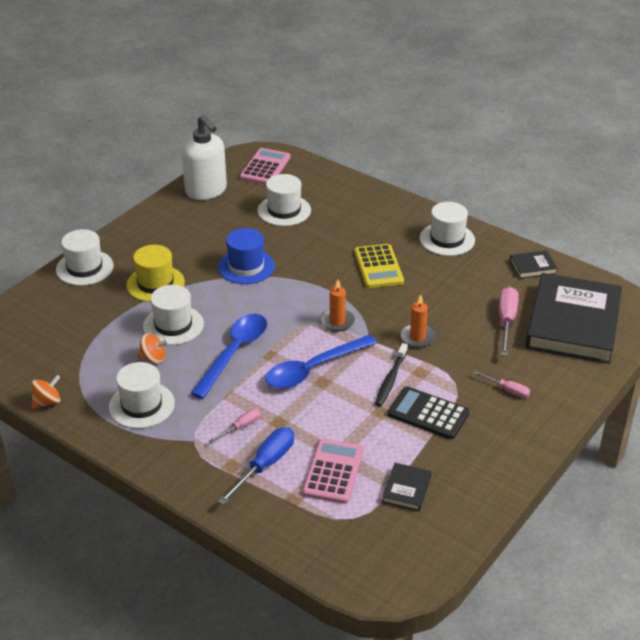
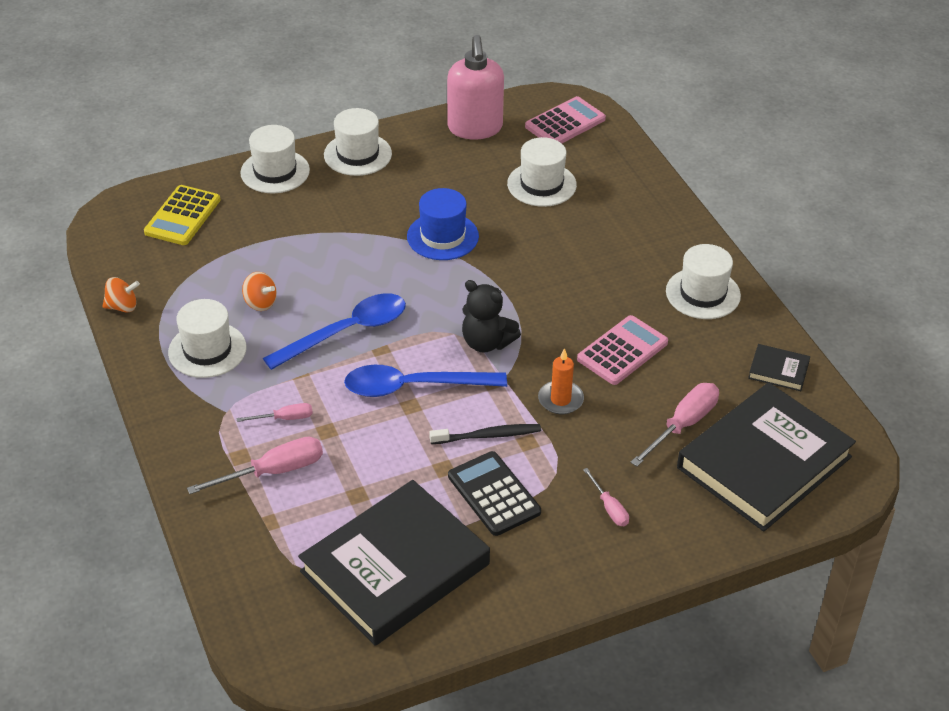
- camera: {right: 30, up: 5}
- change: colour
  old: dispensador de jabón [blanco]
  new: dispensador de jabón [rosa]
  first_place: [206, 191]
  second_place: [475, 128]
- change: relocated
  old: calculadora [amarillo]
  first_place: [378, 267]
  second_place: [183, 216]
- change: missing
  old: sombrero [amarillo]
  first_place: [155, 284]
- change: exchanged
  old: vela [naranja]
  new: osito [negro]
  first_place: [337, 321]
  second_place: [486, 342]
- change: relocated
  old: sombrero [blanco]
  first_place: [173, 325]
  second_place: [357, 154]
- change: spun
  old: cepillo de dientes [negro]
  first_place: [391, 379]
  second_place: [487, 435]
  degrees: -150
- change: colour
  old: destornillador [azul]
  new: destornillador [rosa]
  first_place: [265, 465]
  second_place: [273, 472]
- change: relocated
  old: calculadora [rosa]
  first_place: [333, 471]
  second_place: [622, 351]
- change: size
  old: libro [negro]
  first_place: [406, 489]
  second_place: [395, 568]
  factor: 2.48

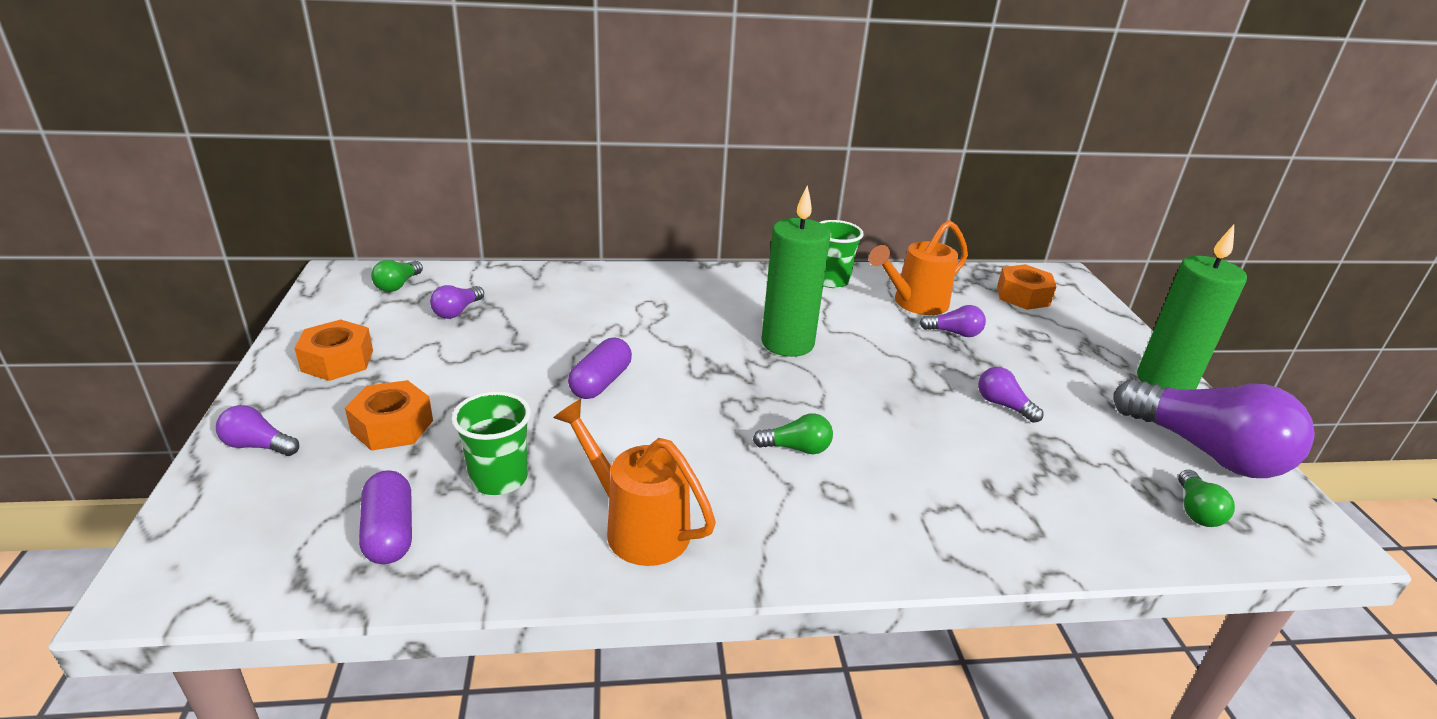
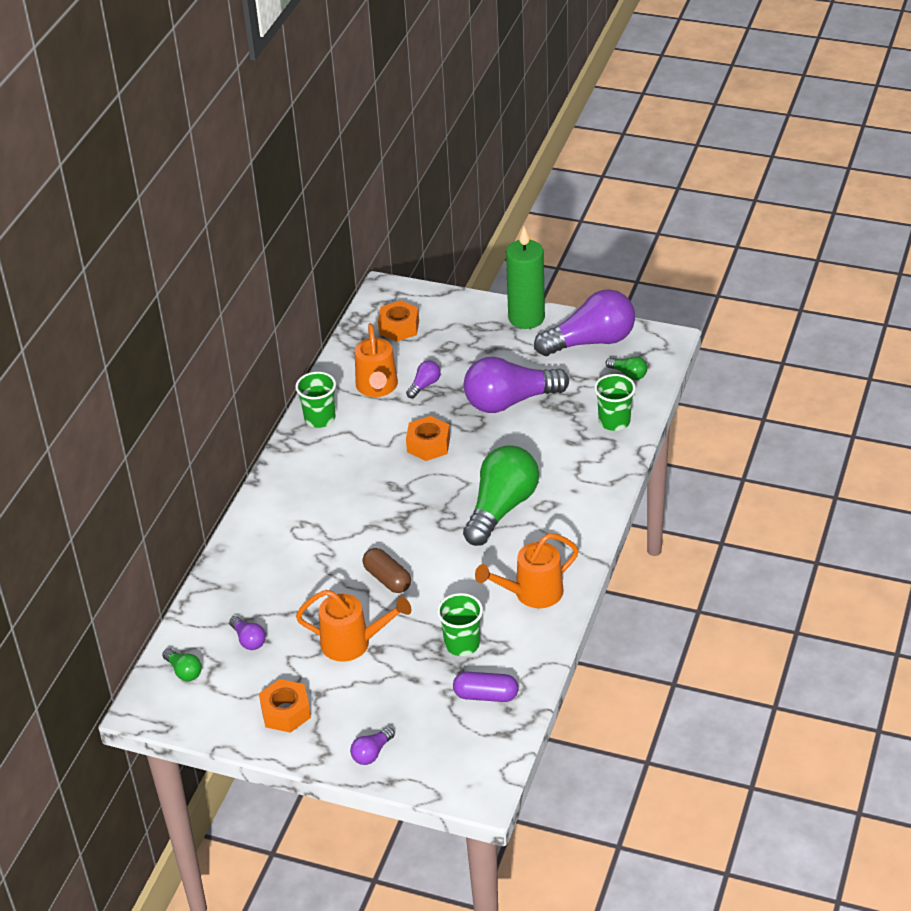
- camera: {right: -60, up: 10}
- change: missing
  old: vela [verde]
  first_place: [787, 343]
- change: colour
  old: cápsula [morado]
  new: cápsula [marrón]
  first_place: [601, 382]
  second_place: [387, 579]
- change: size
  old: bombilla [morado]
  first_place: [1003, 405]
  second_place: [510, 401]
  factor: 2.32
- change: relocated
  old: tuerca [naranja]
  first_place: [392, 426]
  second_place: [428, 445]
- change: size
  old: bombilla [verde]
  first_place: [796, 448]
  second_place: [501, 508]
  factor: 2.32
- change: appeared
  new: vaso [verde]
  second_place: [614, 421]
- change: appeared
  new: regadera [naranja]
  second_place: [353, 643]

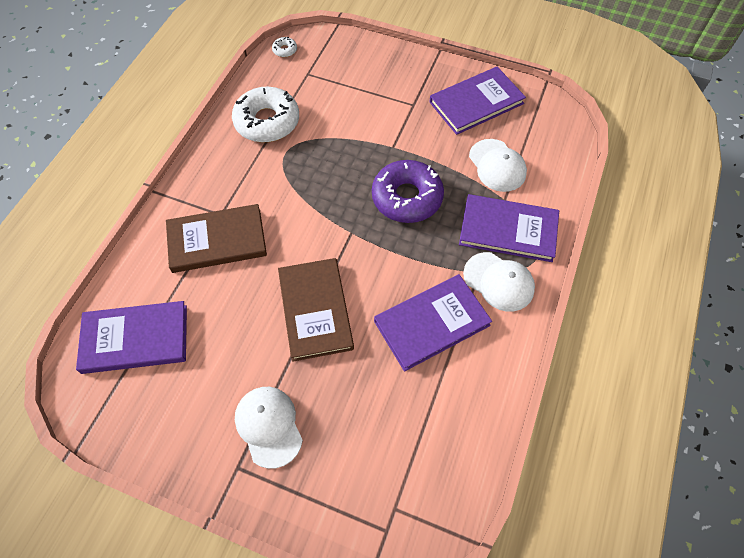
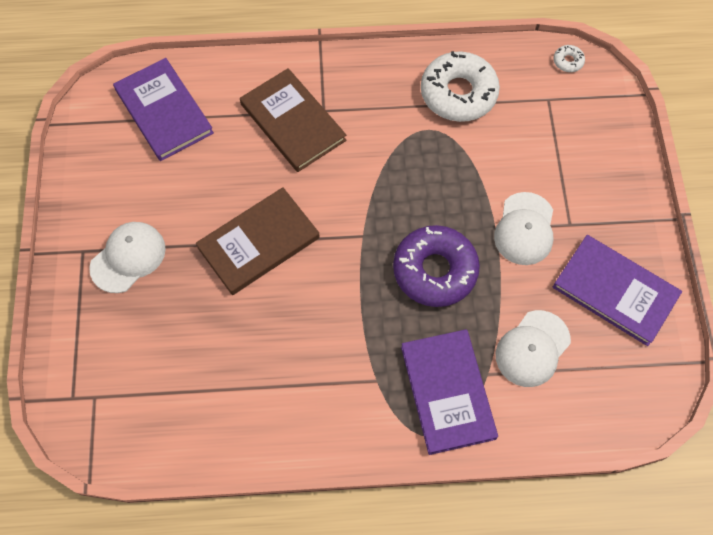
- camera: {right: 65, up: 5}
- change: relocated
  old: gorra [blanco]
  first_place: [498, 282]
  second_place: [524, 229]
- change: missing
  old: libro [morado]
  first_place: [431, 323]

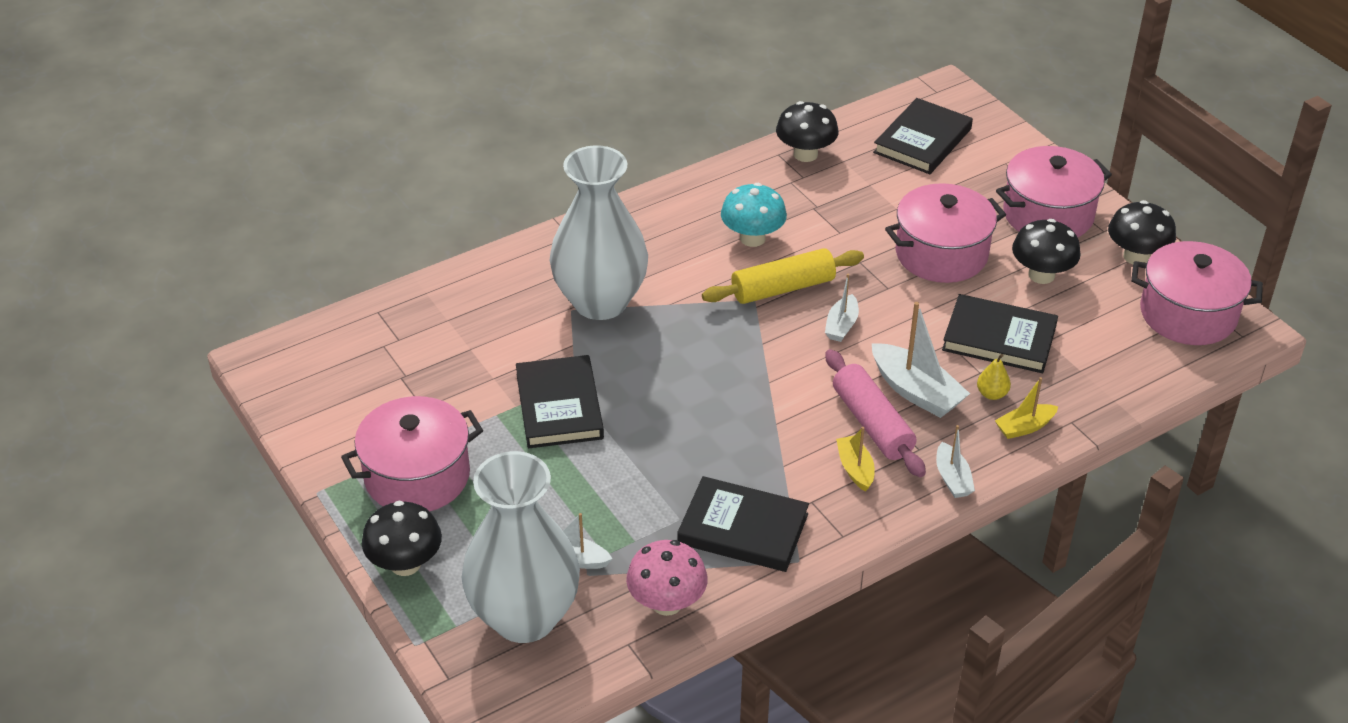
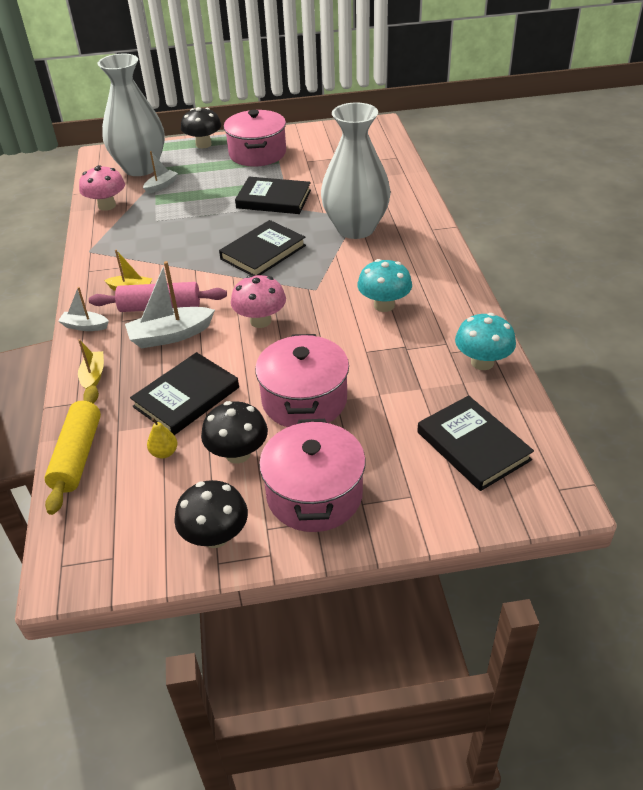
- camera: {right: 115, up: 0}
- change: colour
  old: seta [negro]
  new: seta [turquesa]
  first_place: [805, 154]
  second_place: [482, 362]
- change: missing
  old: olla [rosa]
  first_place: [1188, 314]
- change: relocated
  old: rodillo [amarillo]
  first_place: [783, 288]
  second_place: [77, 455]
- change: exchanged
  old: barco [blanco]
  new: seta [rosa]
  first_place: [841, 325]
  second_place: [260, 321]
- change: relocated
  old: pera [amarillo]
  first_place: [992, 394]
  second_place: [164, 452]
- change: relocated
  old: libro [negro]
  first_place: [743, 529]
  second_place: [263, 252]

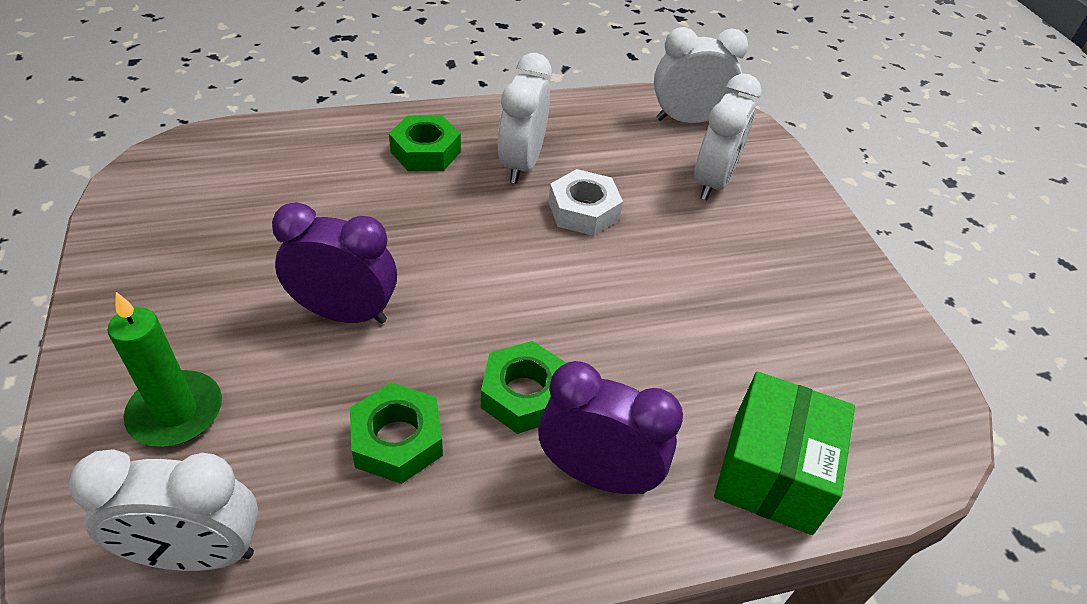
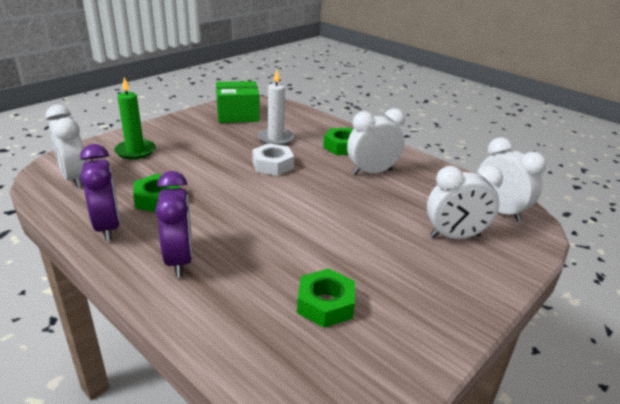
- camera: {right: 60, up: -15}
- change: relocated
  old: tuerca [blanco]
  first_place: [583, 210]
  second_place: [272, 165]
- change: relocated
  old: despertador [morado]
  first_place: [344, 313]
  second_place: [108, 227]
- change: relocated
  old: tuerca [verde]
  first_place: [524, 394]
  second_place: [325, 304]
- change: relocated
  old: caja [verde]
  first_place: [772, 472]
  second_place: [238, 115]
- change: appeared
  new: vela [blanco]
  second_place: [275, 139]

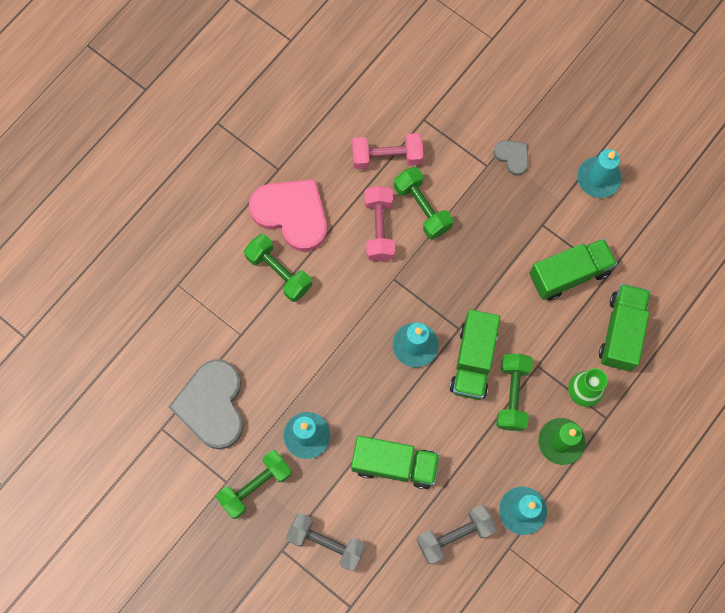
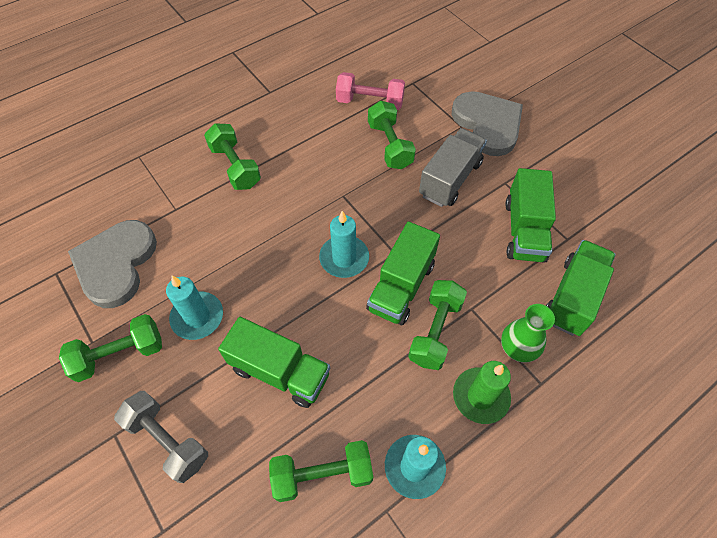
- camera: {right: 15, up: -15}
- change: size
  old: corazón [gris]
  first_place: [512, 157]
  second_place: [488, 124]
  factor: 2.09
- change: missing
  old: vela [turquesa]
  first_place: [598, 178]
- change: missing
  old: corazón [rosa]
  first_place: [292, 214]
- change: missing
  old: mancuerna [rosa]
  first_place: [379, 229]
- change: spun
  old: camión [verde]
  first_place: [569, 274]
  second_place: [524, 230]
  degrees: 105
- change: colour
  old: mancuerna [gris]
  new: mancuerna [verde]
  first_place: [454, 535]
  second_place: [322, 474]
- change: appeared
  new: camión [gris]
  second_place: [450, 179]

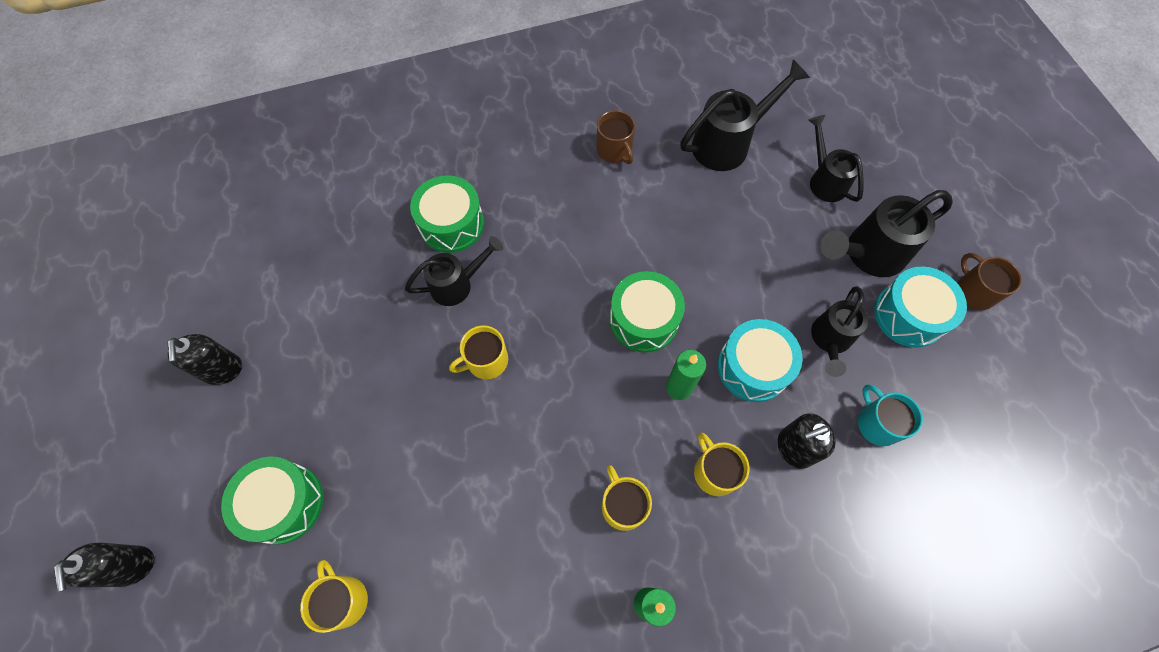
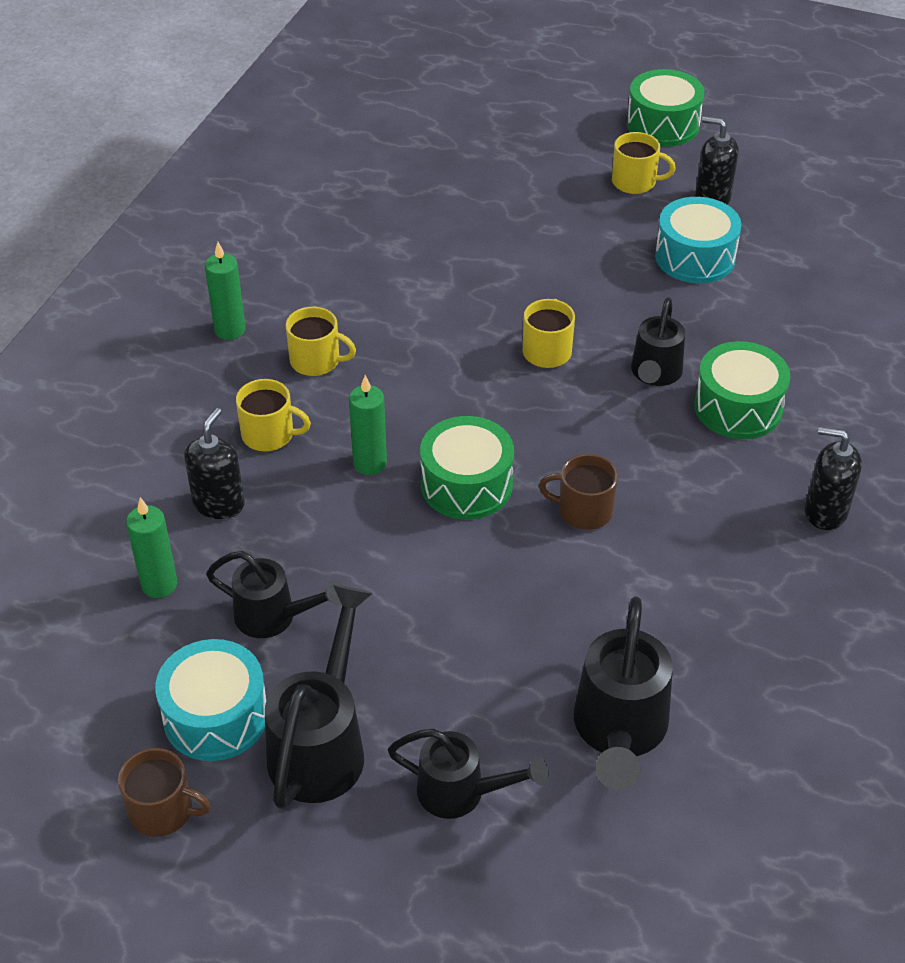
- camera: {right: 130, up: -20}
- change: relocated
  old: taza [marrón]
  first_place: [614, 150]
  second_place: [583, 510]
- change: spun
  old: regadera [negro]
  first_place: [830, 340]
  second_place: [274, 617]
  degrees: 135
- change: relocated
  old: tambor [turquesa]
  first_place: [753, 367]
  second_place: [695, 257]
- change: exchanged
  old: taza [turquesa]
  new: vela [verde]
  first_place: [877, 423]
  second_place: [159, 584]
- change: relocated
  old: tambor [verde]
  first_place: [284, 503]
  second_place: [663, 124]
- change: relocated
  old: dispensador de jabón [negro]
  first_place: [132, 566]
  second_place: [825, 512]
- change: relocated
  old: taza [amarillo]
  first_place: [344, 600]
  second_place: [635, 182]

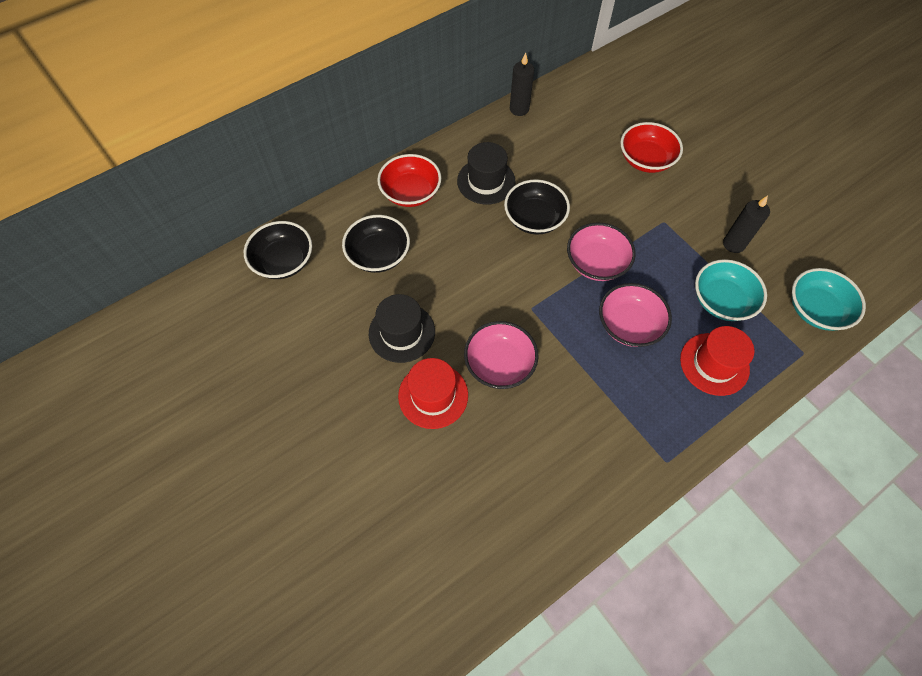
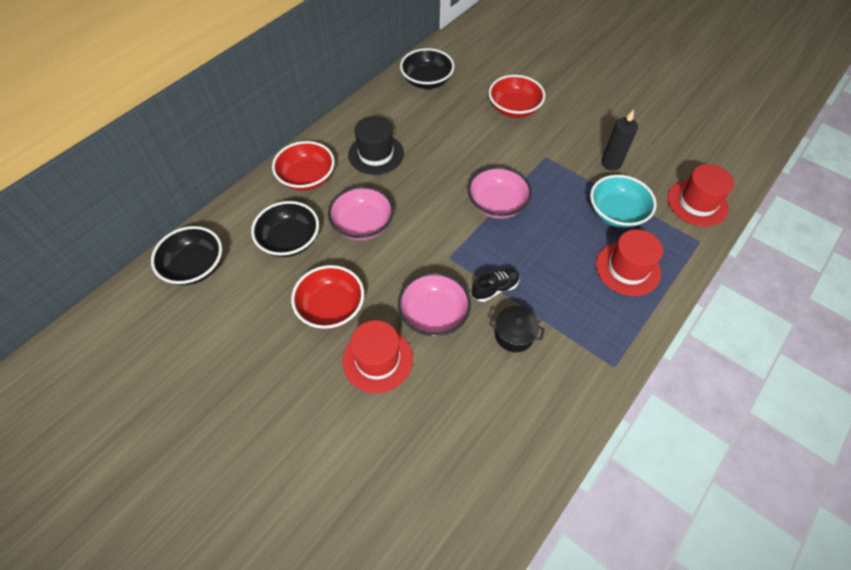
- camera: {right: -15, up: -5}
- change: missing
  old: vela [negro]
  first_place: [519, 109]
- change: relocated
  old: cuenco [negro]
  first_place: [534, 218]
  second_place: [427, 81]
- change: exchanged
  old: cuenco [turquesa]
  new: sombrero [rojo]
  first_place: [816, 309]
  second_place: [697, 203]
- change: relocated
  old: cuenco [rosa]
  first_place: [629, 325]
  second_place: [363, 224]
- change: exchanged
  old: sombrero [negro]
  new: cuenco [rojo]
  first_place: [402, 332]
  second_place: [331, 307]
- change: appeared
  new: zapato [negro]
  second_place: [495, 289]
- change: appeared
  new: olla [negro]
  second_place: [514, 335]

